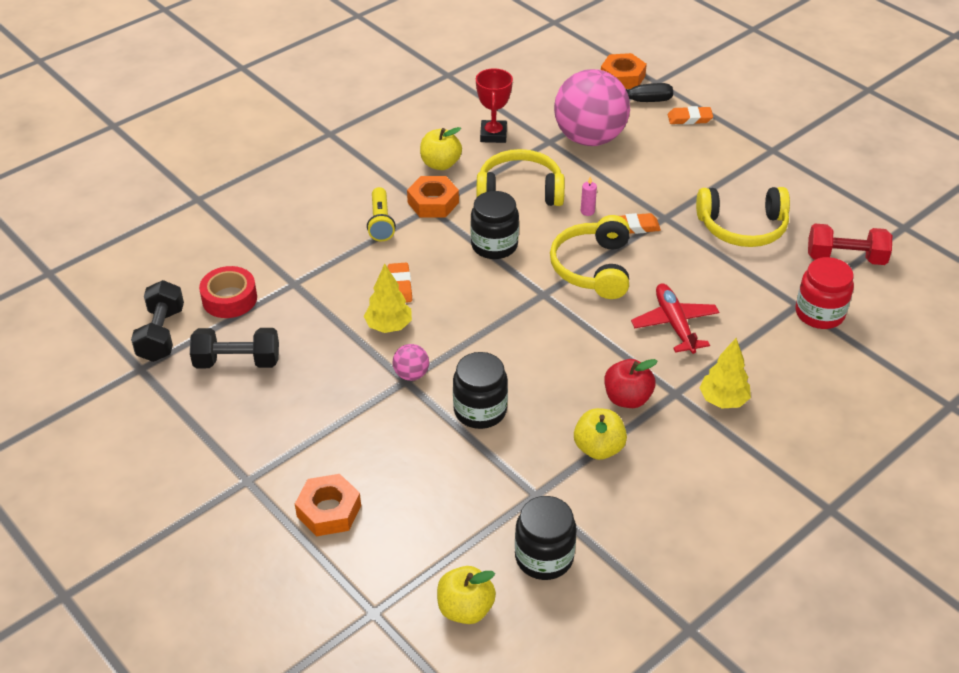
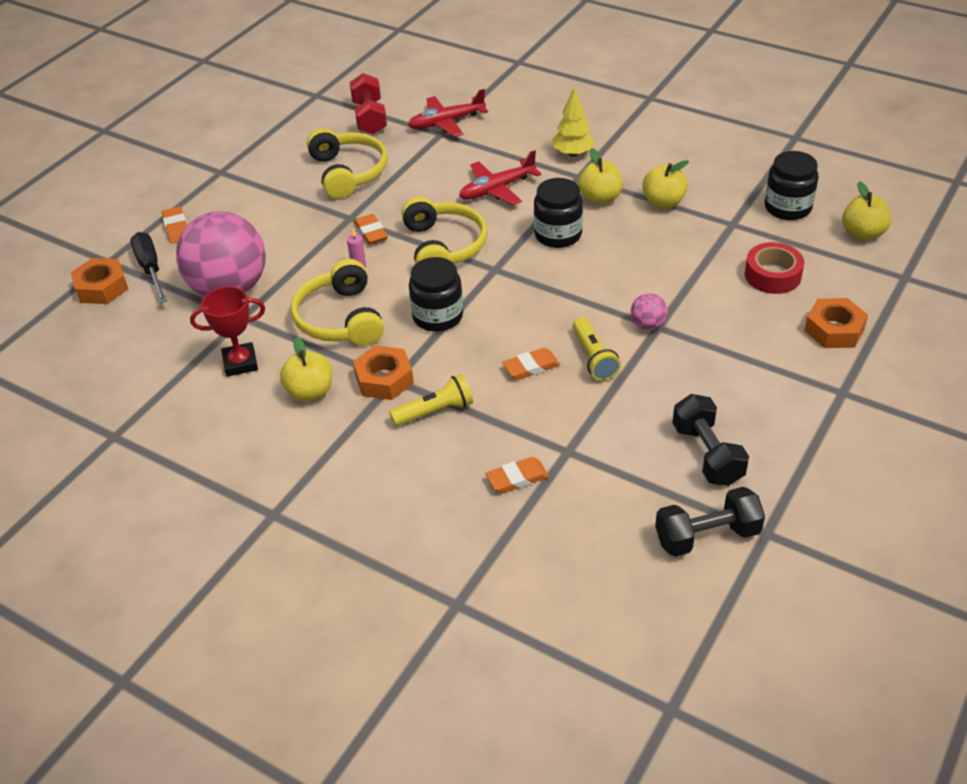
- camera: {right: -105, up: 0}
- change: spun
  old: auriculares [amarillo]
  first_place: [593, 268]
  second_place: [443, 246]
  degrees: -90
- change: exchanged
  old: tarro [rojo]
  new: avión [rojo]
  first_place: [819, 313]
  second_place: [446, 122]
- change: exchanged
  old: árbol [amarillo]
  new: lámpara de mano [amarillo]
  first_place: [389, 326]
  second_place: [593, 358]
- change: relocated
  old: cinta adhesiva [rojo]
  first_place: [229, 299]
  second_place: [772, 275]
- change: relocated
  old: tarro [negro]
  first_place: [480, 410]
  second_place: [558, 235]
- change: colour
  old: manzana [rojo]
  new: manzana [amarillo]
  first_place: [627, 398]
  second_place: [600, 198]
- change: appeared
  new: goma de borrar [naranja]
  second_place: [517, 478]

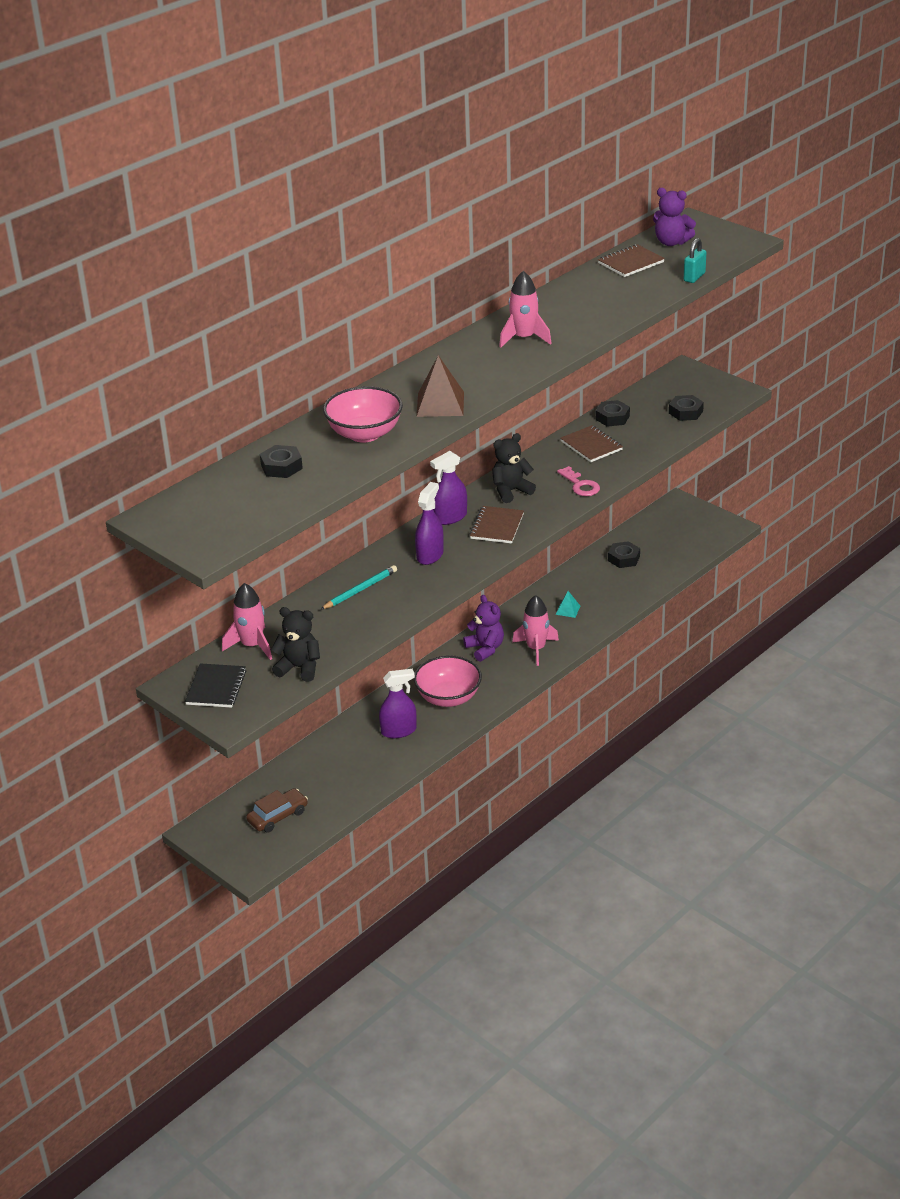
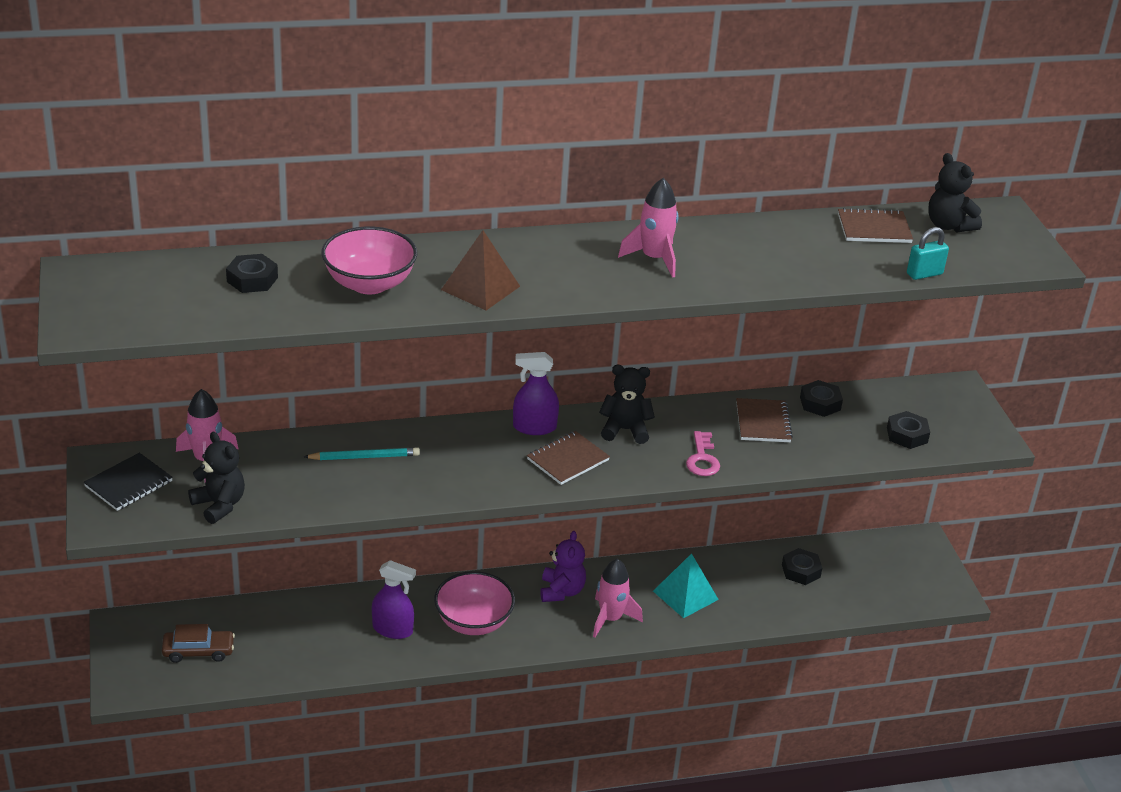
- camera: {right: 30, up: 0}
- change: colour
  old: osito [morado]
  new: osito [negro]
  first_place: [671, 242]
  second_place: [948, 225]
- change: missing
  old: pulverizador [morado]
  first_place: [430, 555]
- change: size
  old: pirámide [turquesa]
  first_place: [568, 610]
  second_place: [685, 595]
  factor: 1.89

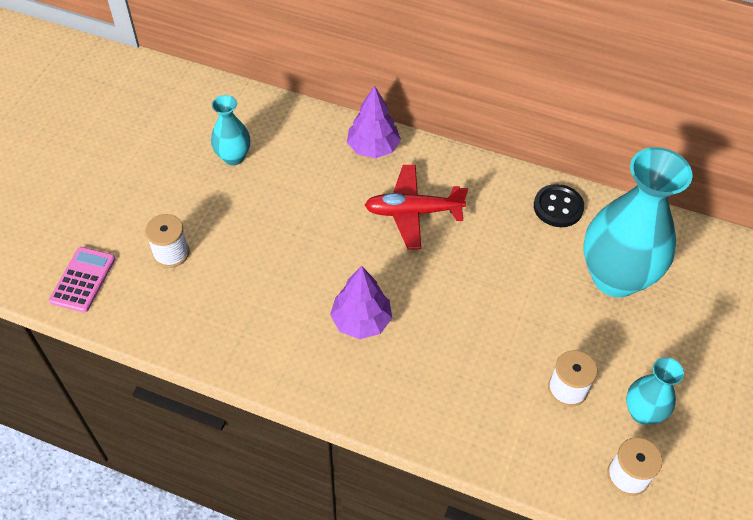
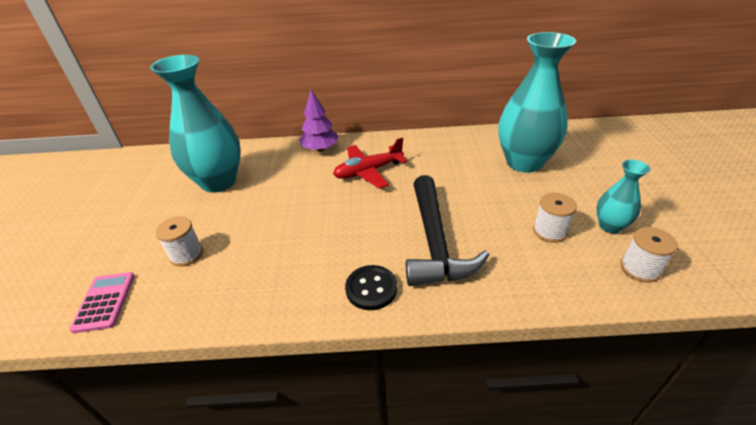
- camera: {right: -20, up: -15}
- change: size
  old: florero [turquesa]
  first_place: [233, 157]
  second_place: [218, 182]
  factor: 2.02
- change: relocated
  old: botón [negro]
  first_place: [558, 207]
  second_place: [371, 288]
- change: missing
  old: árbol [morado]
  first_place: [361, 321]
- change: appeared
  new: martillo [negro]
  second_place: [435, 242]

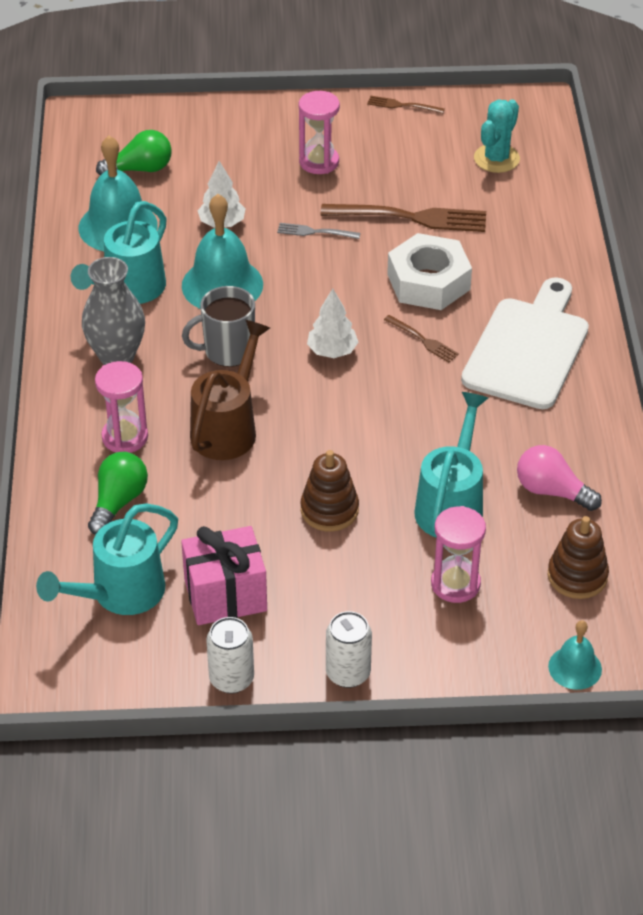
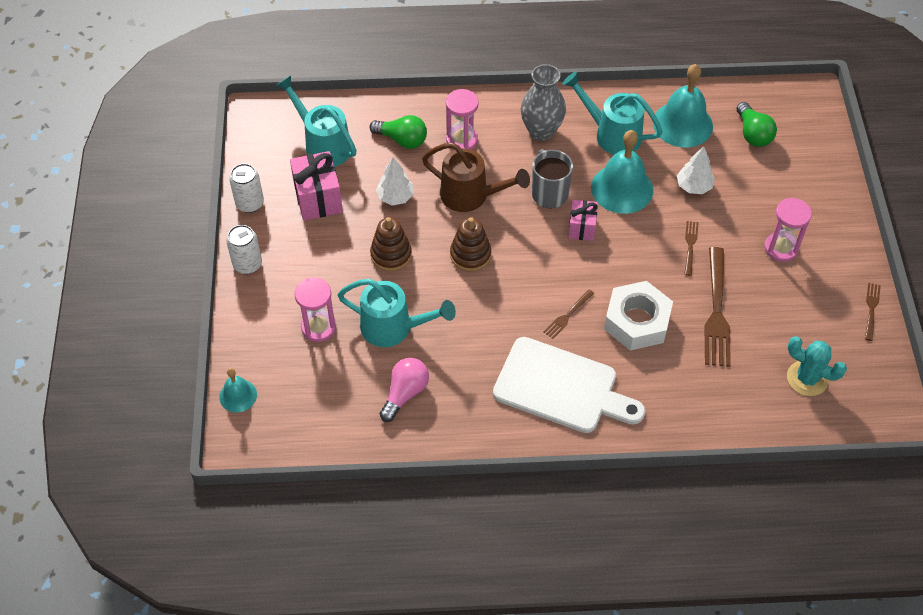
- camera: {right: 90, up: 10}
- change: colour
  old: tenedor [gris]
  new: tenedor [marrón]
  first_place: [315, 232]
  second_place: [690, 246]
- change: relocated
  old: árbol [blanco]
  first_place: [332, 351]
  second_place: [395, 197]
- change: relocated
  old: juguete apilable [marrón]
  first_place: [577, 576]
  second_place: [470, 255]
- change: appeared
  new: regalo [rosa]
  second_place: [582, 228]

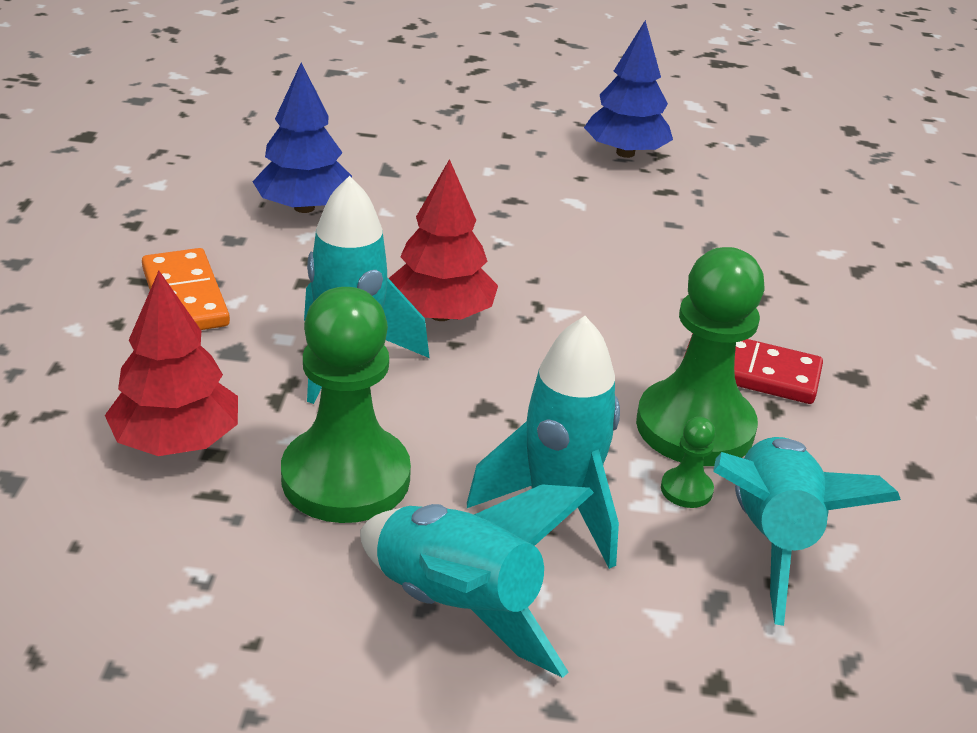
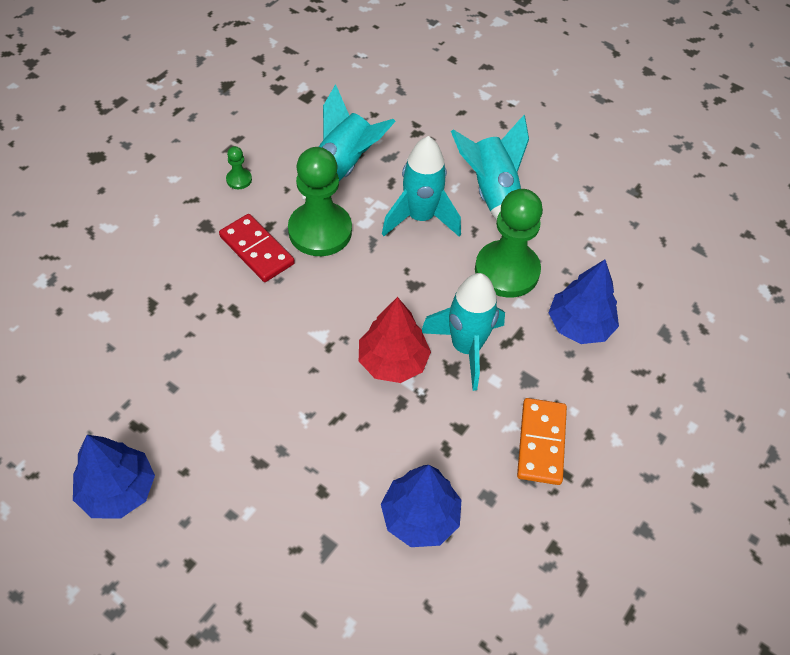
- camera: {right: -150, up: 20}
- change: colour
  old: árbol [rojo]
  new: árbol [azul]
  first_place: [177, 441]
  second_place: [579, 325]
- change: relocated
  old: peón [verde]
  first_place: [686, 490]
  second_place: [239, 179]

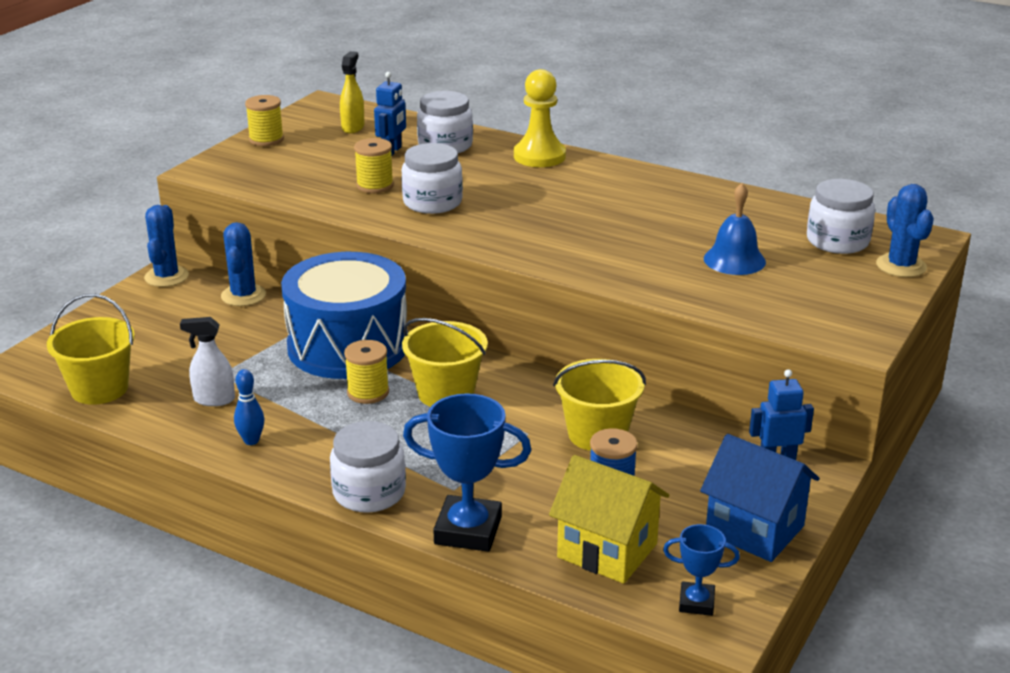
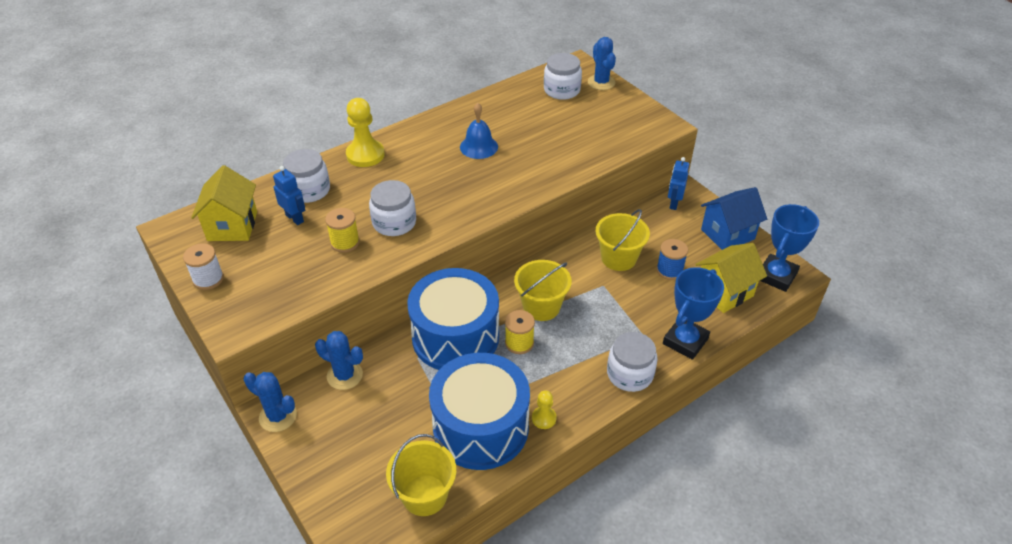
- camera: {right: -65, up: 15}
- change: exchanged
  old: pulverizador [amarillo]
  new: casa [amarillo]
  first_place: [353, 127]
  second_place: [232, 226]
- change: colour
  old: carrete [amarillo]
  new: carrete [blanco]
  first_place: [266, 139]
  second_place: [208, 279]
- change: relocated
  old: campana [azul]
  first_place: [734, 260]
  second_place: [479, 147]
- change: spun
  old: cactus [azul]
  first_place: [901, 266]
  second_place: [601, 82]
  degrees: 60
- change: exchanged
  old: pulverizador [blanco]
  new: tambor [azul]
  first_place: [214, 399]
  second_place: [480, 427]
- change: exchanged
  old: bolo [azul]
  new: peón [amarillo]
  first_place: [251, 441]
  second_place: [544, 418]
- change: size
  old: trofeo [azul]
  first_place: [696, 602]
  second_place: [776, 276]
  factor: 1.81

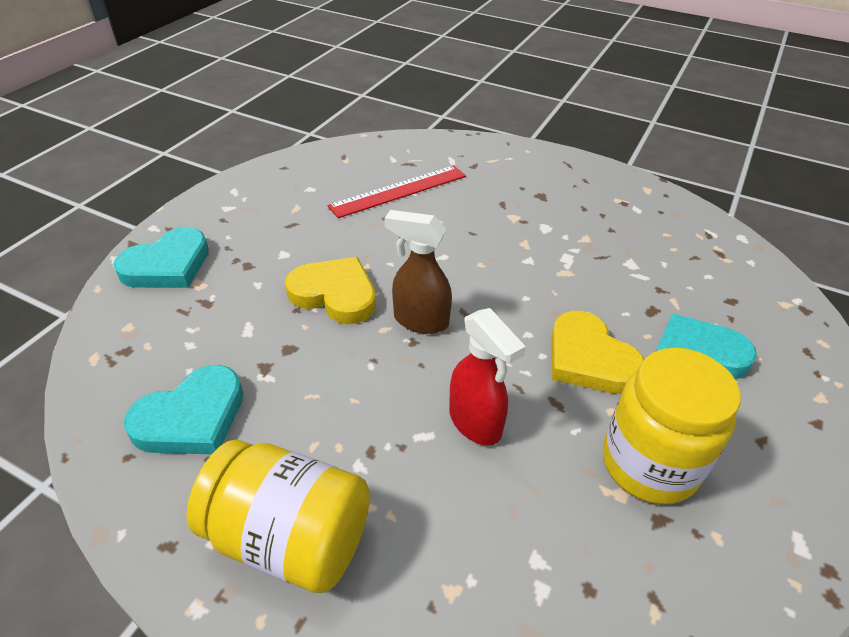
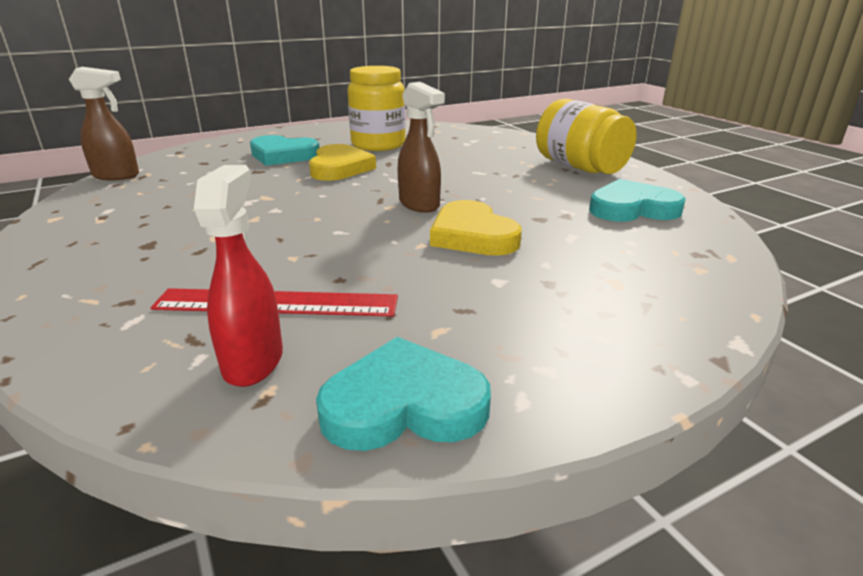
- camera: {right: -145, up: -15}
- change: relocated
  old: corazón [turquesa]
  first_place: [167, 265]
  second_place: [404, 404]
- change: relocated
  old: pulverizador [rojo]
  first_place: [475, 423]
  second_place: [253, 361]
- change: appeared
  new: pulverizador [marrón]
  second_place: [117, 176]

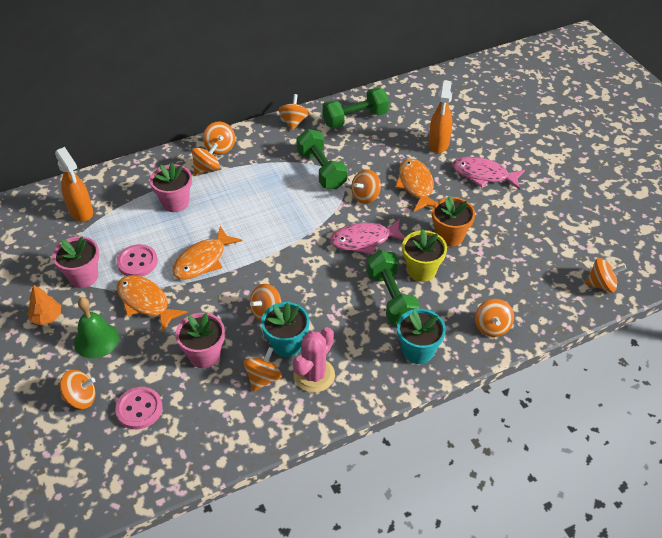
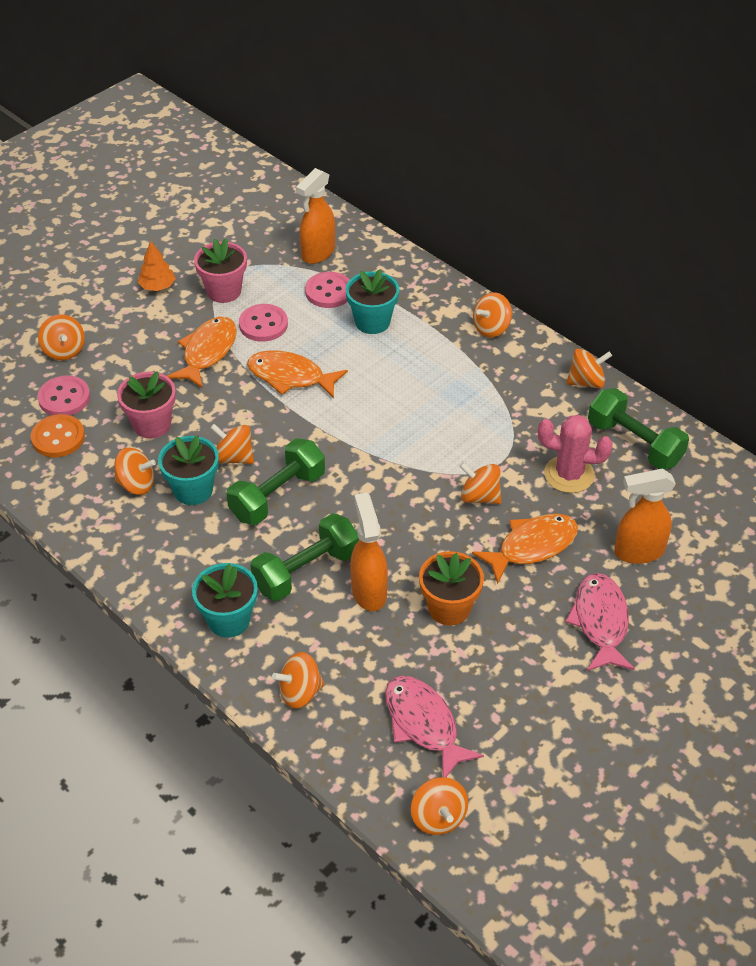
- camera: {right: 70, up: 0}
- change: relocated
  old: mancuerna [verde]
  first_place: [321, 170]
  second_place: [277, 495]
- change: missing
  old: peonza [naranja]
  first_place: [207, 169]
- change: colour
  old: maceta [rosa]
  new: maceta [turquesa]
  first_place: [175, 202]
  second_place: [372, 322]
- change: relocated
  old: pez [rosa]
  first_place: [364, 240]
  second_place: [423, 724]
- change: exchanged
  old: maceta [amarillo]
  new: pulverizador [naranja]
  first_place: [421, 270]
  second_place: [369, 591]
- change: missing
  old: campana [verde]
  first_place: [96, 340]
- change: relocated
  old: cactus [rosa]
  first_place: [314, 375]
  second_place: [569, 474]
- change: appeared
  new: botón [rosa]
  second_place: [329, 292]
- change: appeared
  new: botón [naranja]
  second_place: [58, 437]

